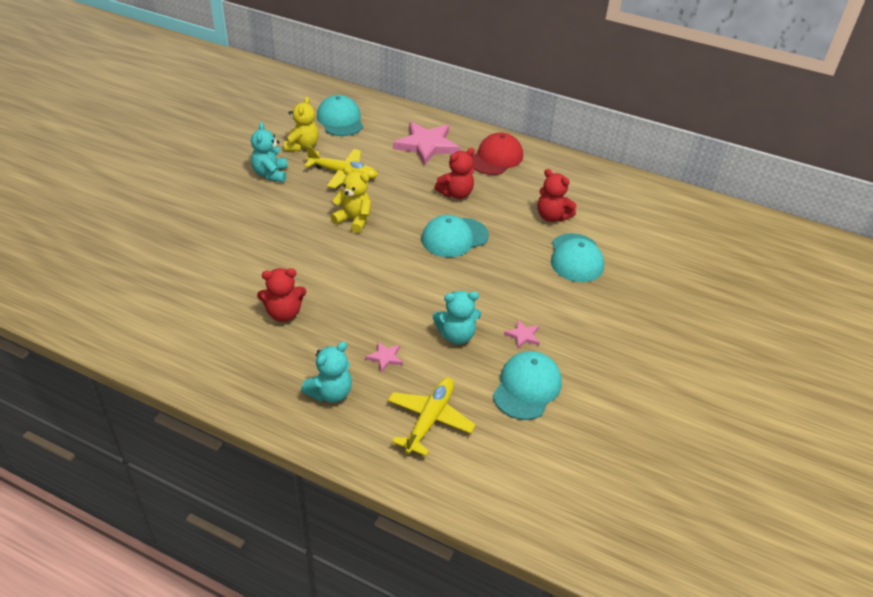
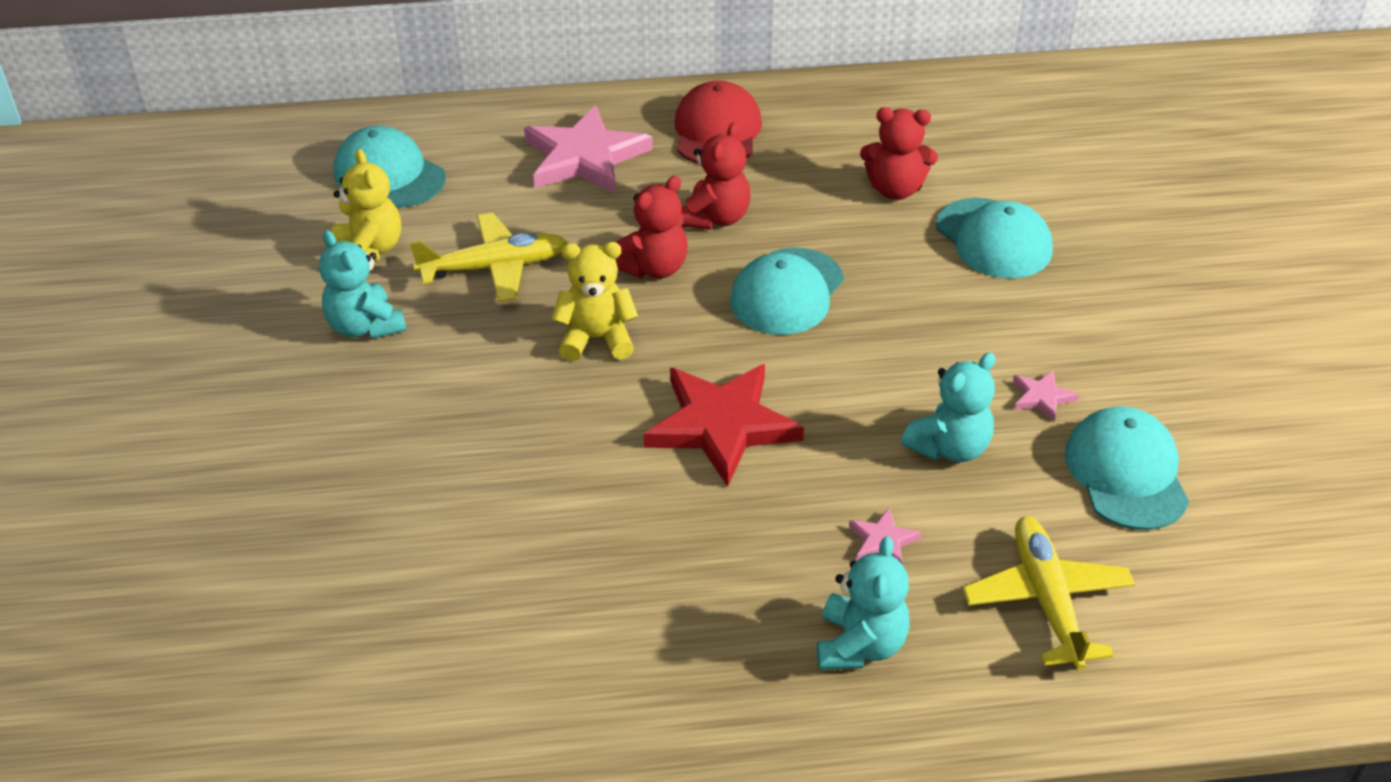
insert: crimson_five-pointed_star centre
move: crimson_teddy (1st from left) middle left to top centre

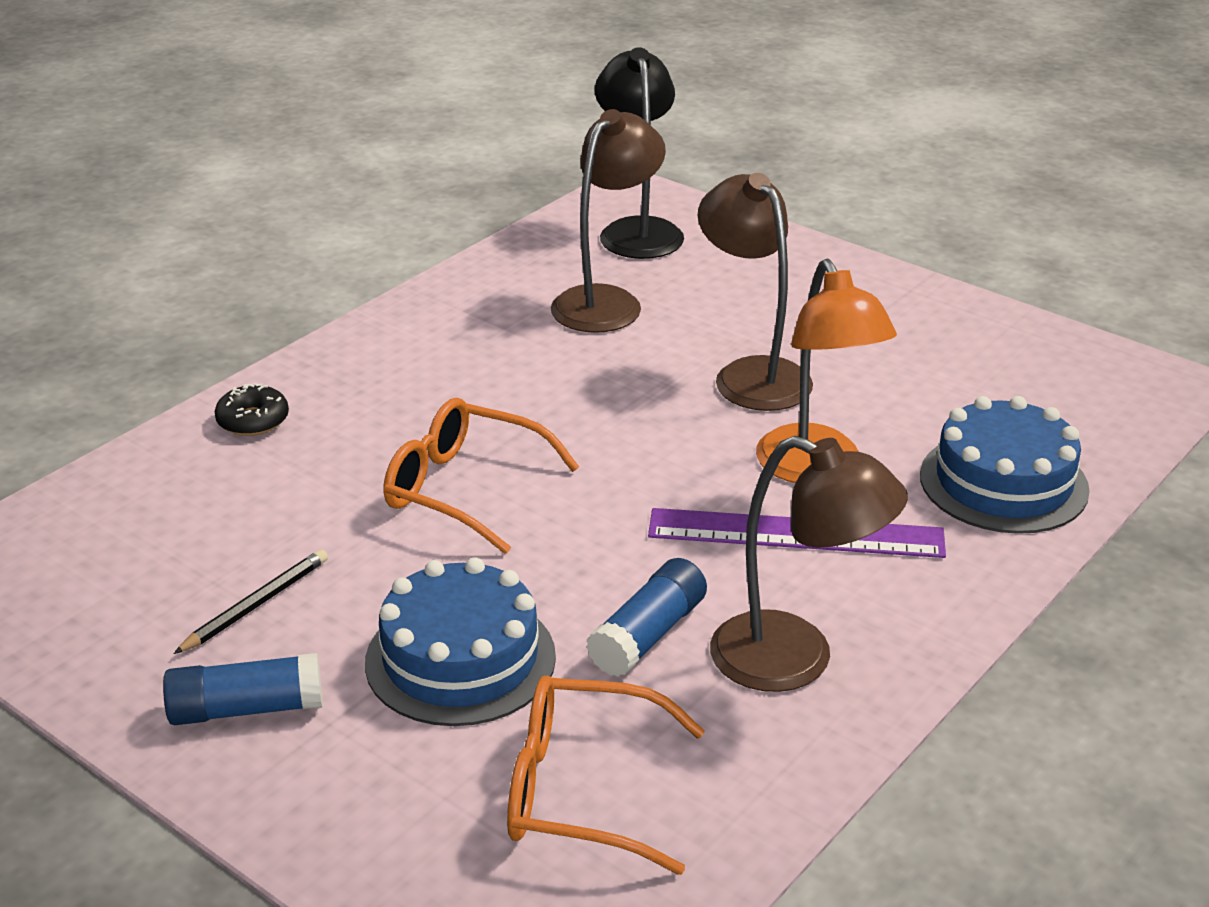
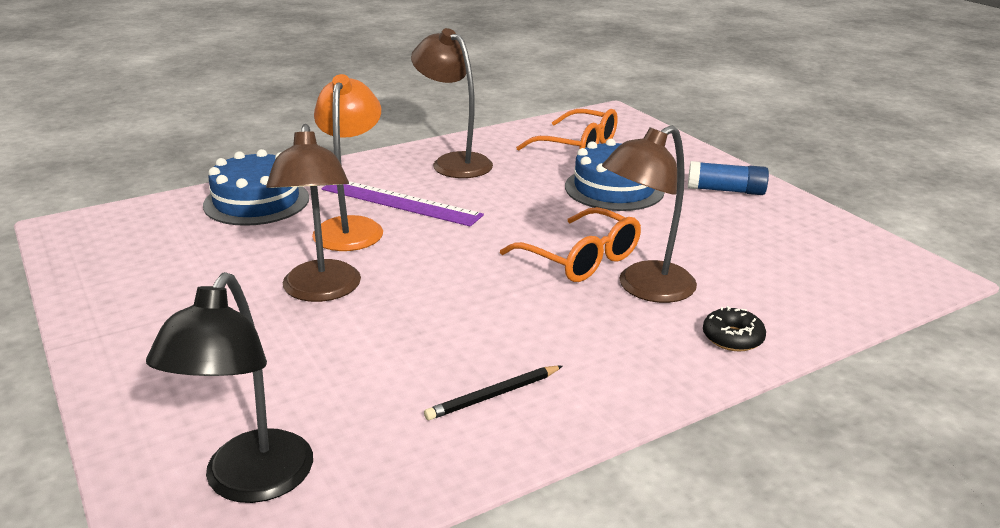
delete: blue_stick_of_glue (2nd from left) bottom centre
move: black_pencil middle left to bottom centre; brown_desk_lamp (1st from left in the first image) top centre to brown_desk_lamp (3rd from left) centre

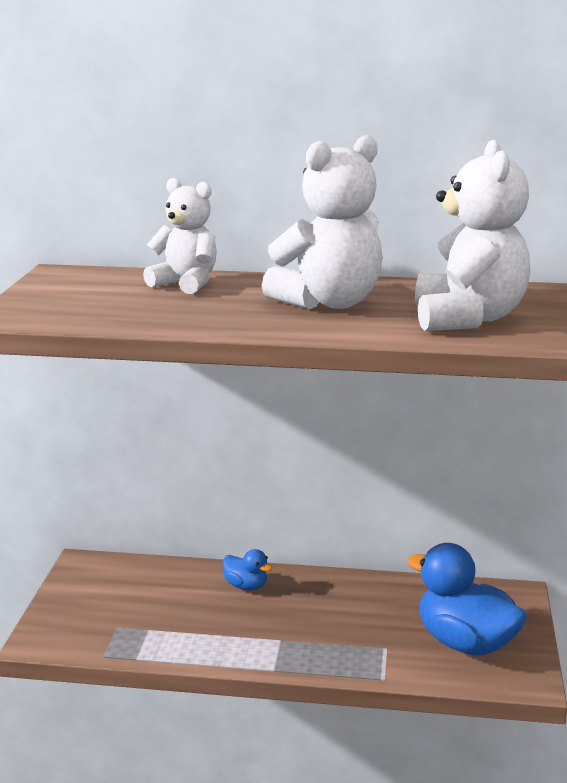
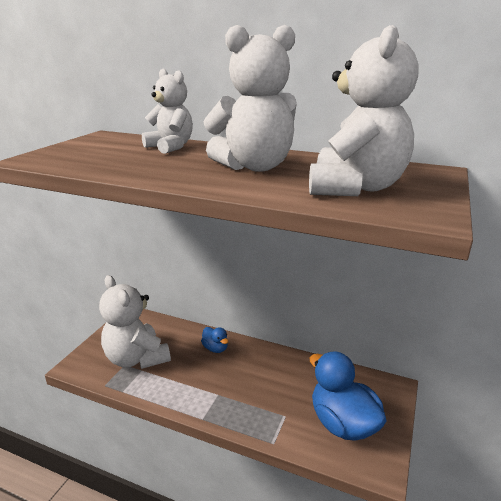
insert: snow-white_teddy (1st from left) middle left

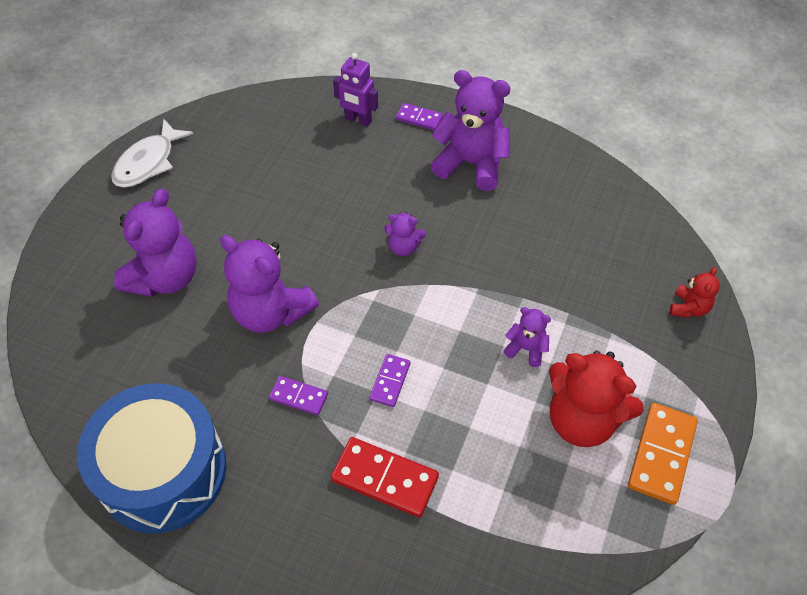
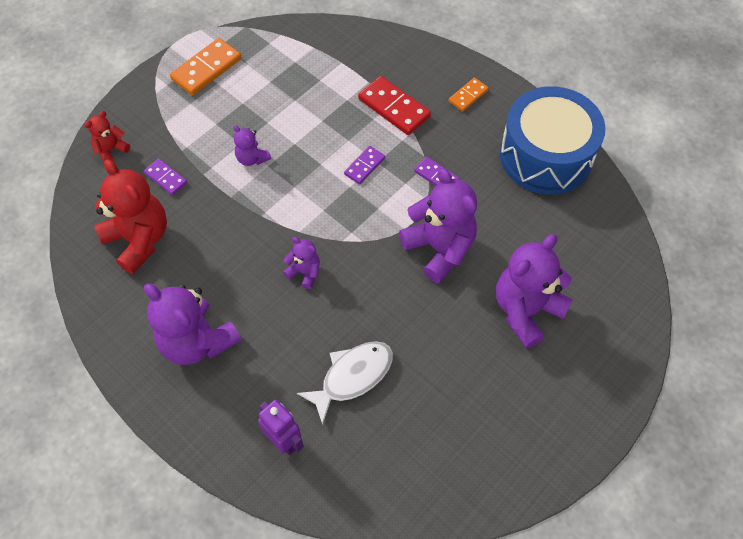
insert: orange_domino_piece (2nd from left) top centre
move: crimson_teddy (1st from left in the first image) bottom right to crimson_teddy (2nd from left) middle left; royal_purple_domino_piece (3rd from left in the first image) top centre to royal_purple_domino_piece (1st from left) top left; snow-white_fish_figure top left to bottom centre

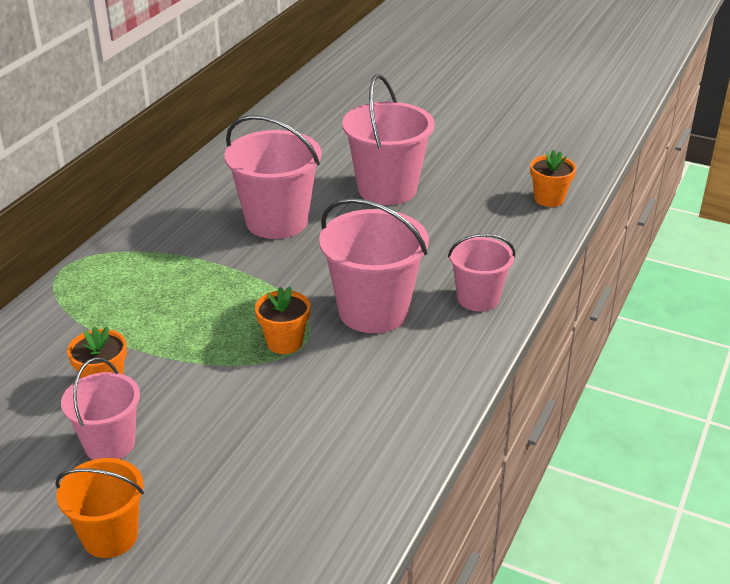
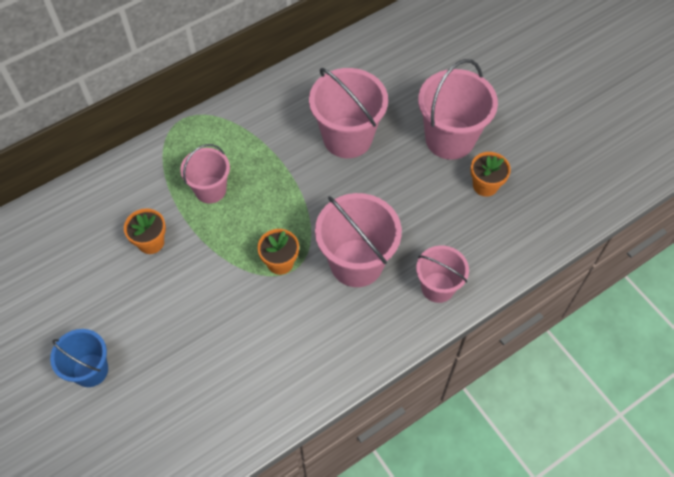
move: rosy_sand_bucket (1st from left) bottom left to middle left; orange_potted_plant (3rd from left) top right to middle right
recolor: orange_sand_bucket bottom left to blue_sand_bucket bottom left

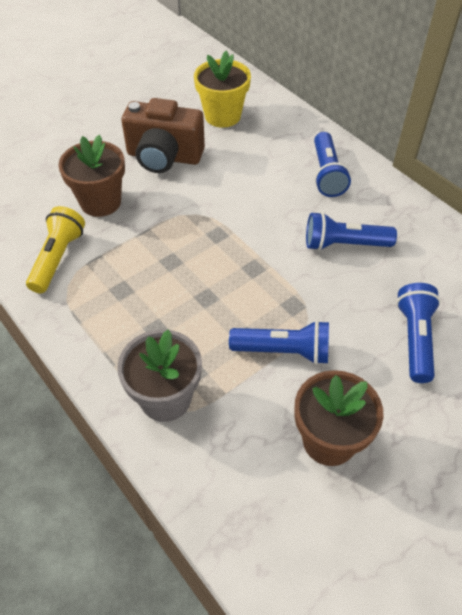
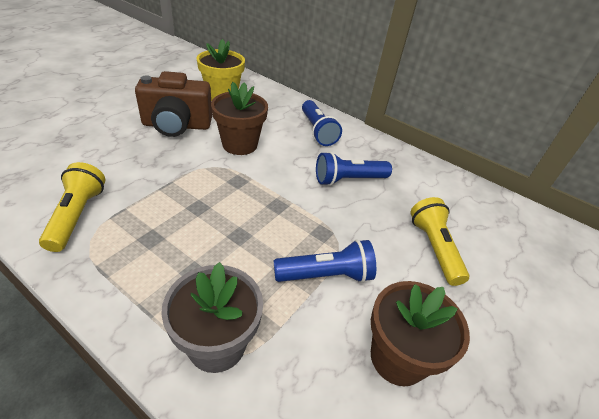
move: brown_potted_plant (1st from left) top left to top centre
recolor: blue_torch (4th from left) middle right to bright_yellow_torch (2nd from left) middle right

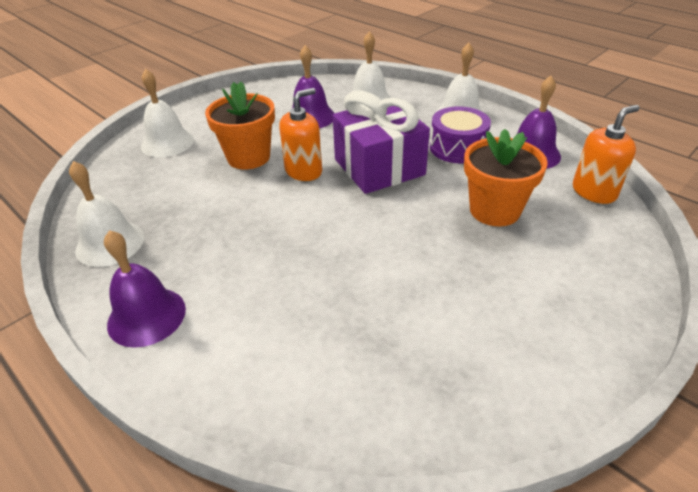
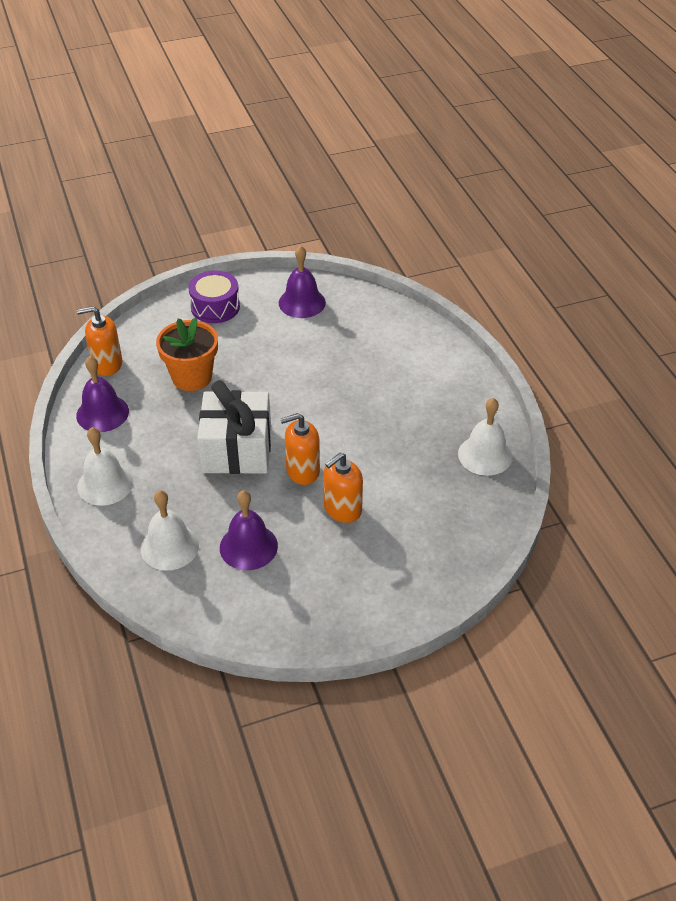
delete: snow-white_bell (2nd from left) top left
move: royal_purple_drum top centre to top left; royal_purple_bell (1st from left in the first image) middle left to royal_purple_bell (3rd from left) top centre
replace: orange_potted_plant (1st from left) top centre to orange_soap_dispenser (3rd from left) centre
recolor: royal_purple_wrapped_gift top centre to snow-white_wrapped_gift centre

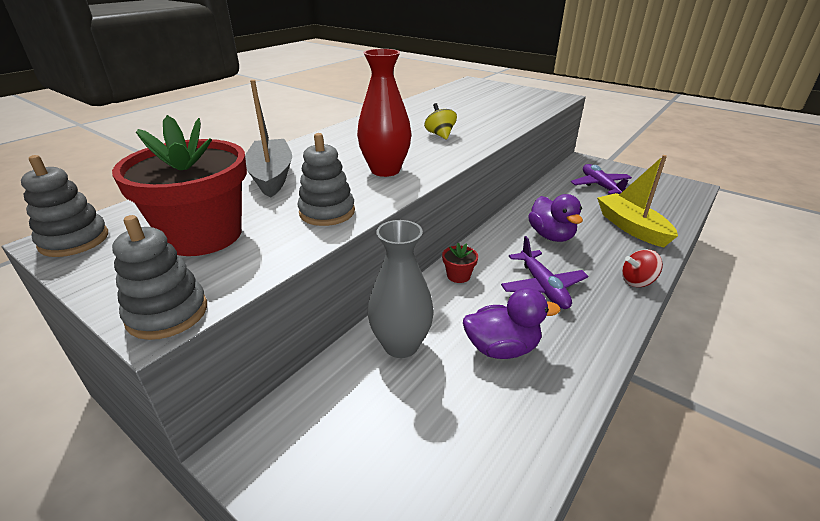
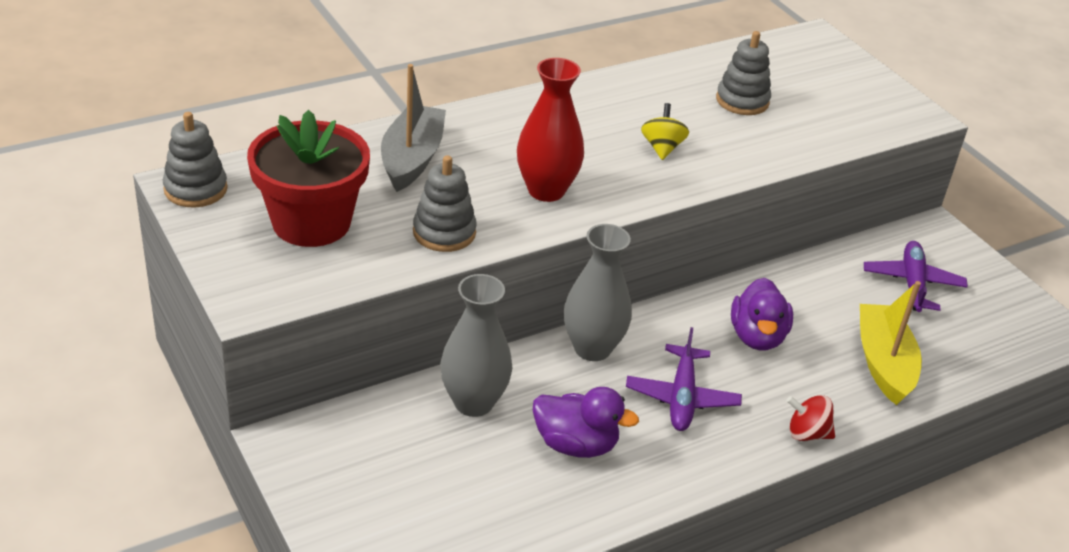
move: ash-grey_stacking_toy (2nd from left in the first image) middle left to ash-grey_stacking_toy (3rd from left) top right
replace: crimson_potted_plant (2nd from left) centre to ash-grey_flower_vase (2nd from left) centre

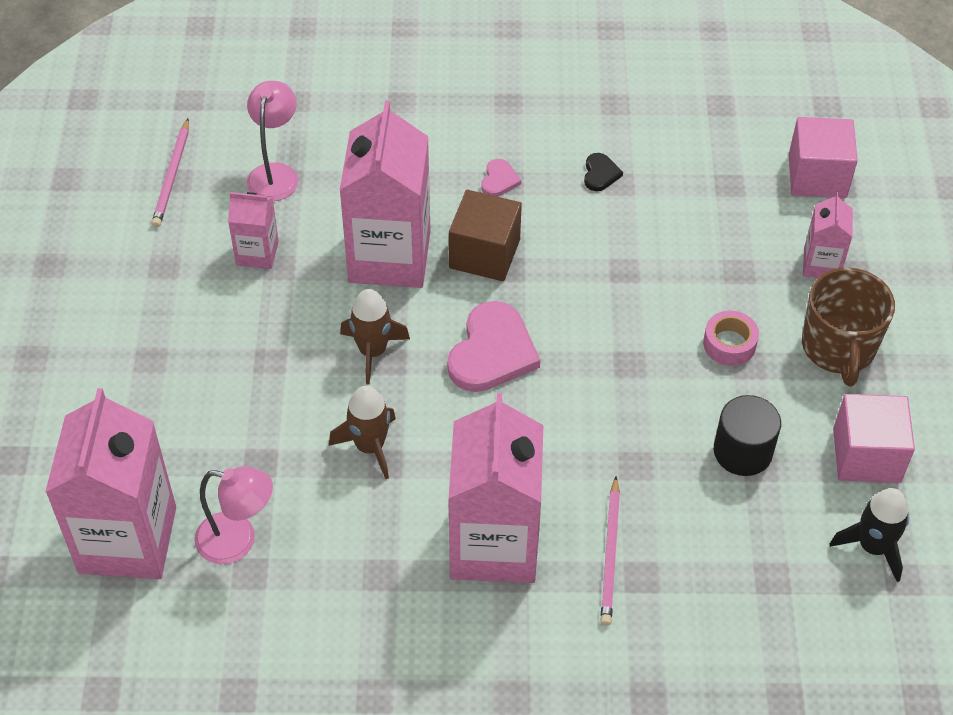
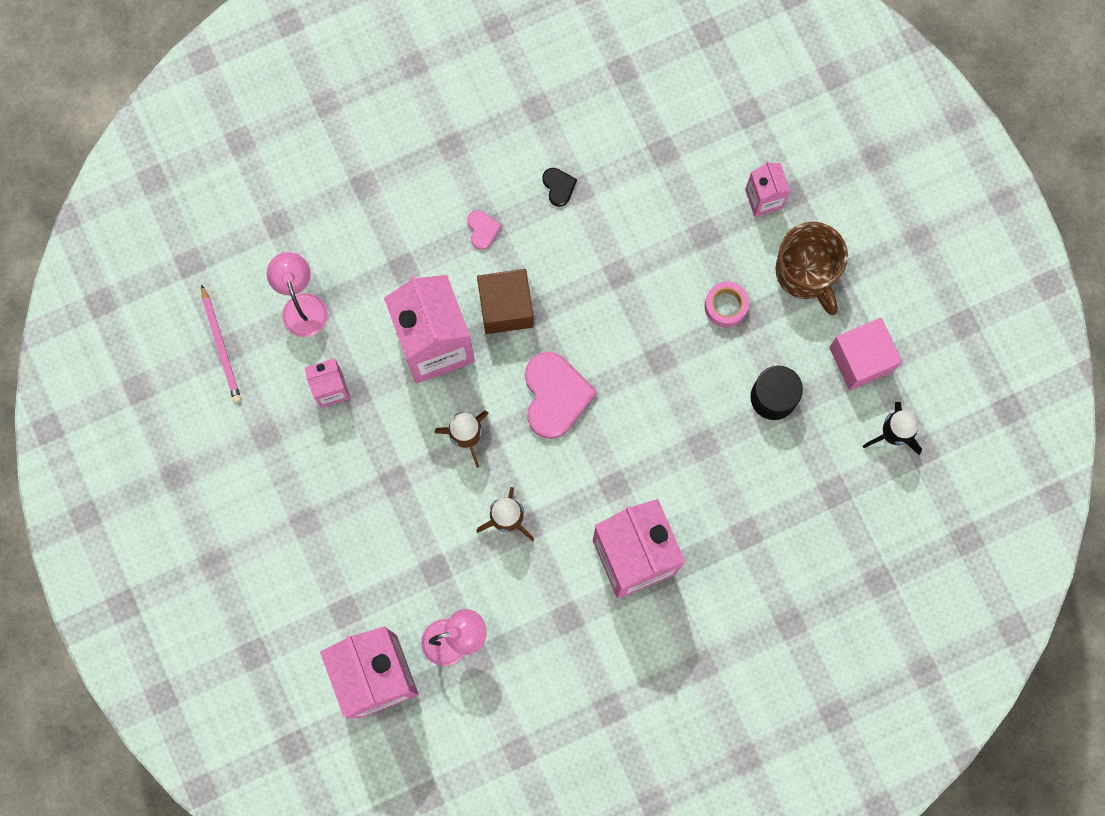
delete: rosy_pencil (2nd from left) bottom centre; rosy_cube (1st from left) top right

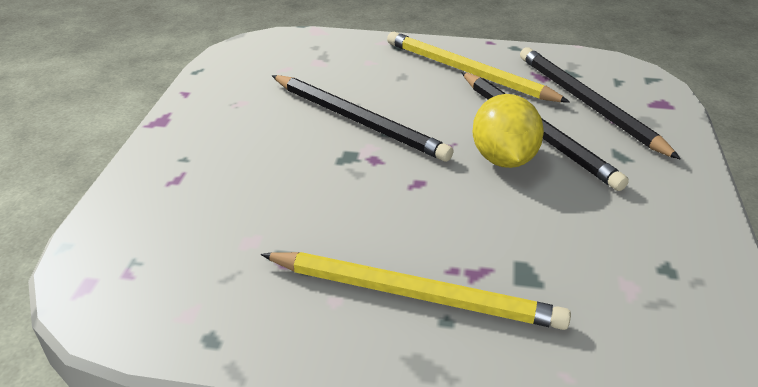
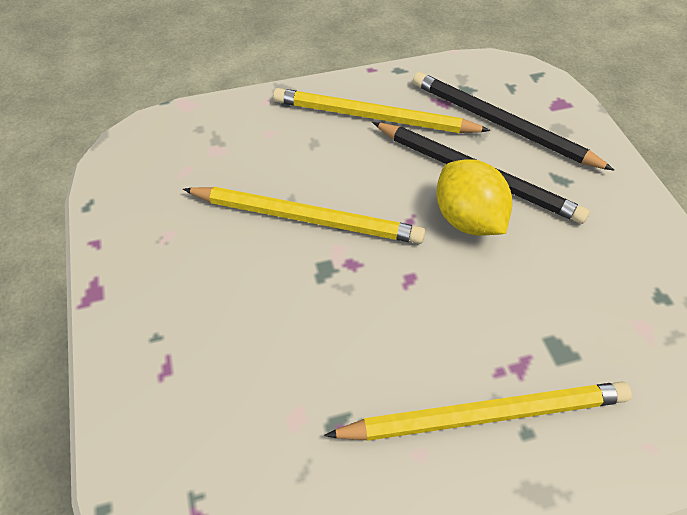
recolor: black_pencil (1st from left) top centre to bright_yellow_pencil (1st from left) centre

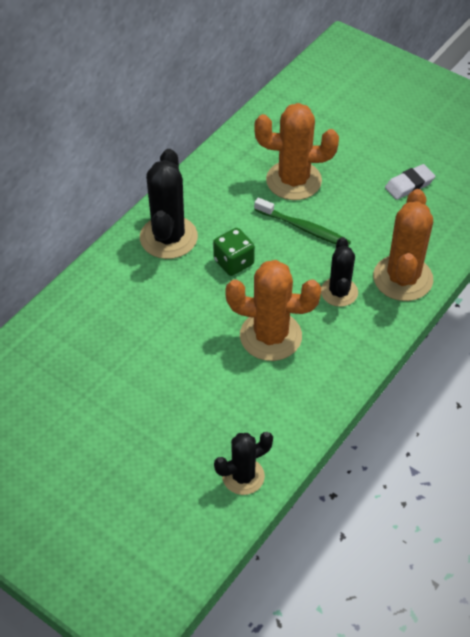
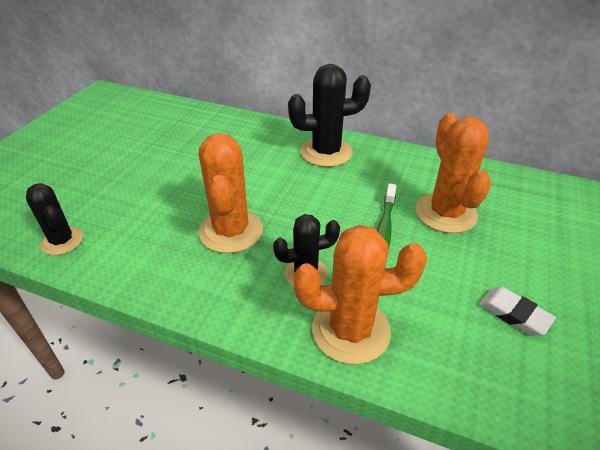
delete: leaf-green_dice centre

